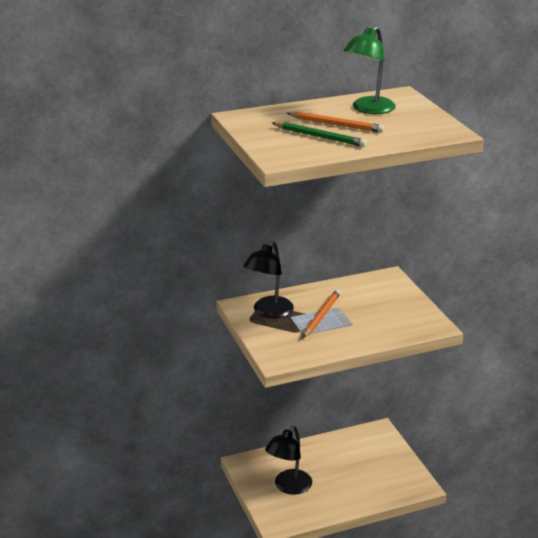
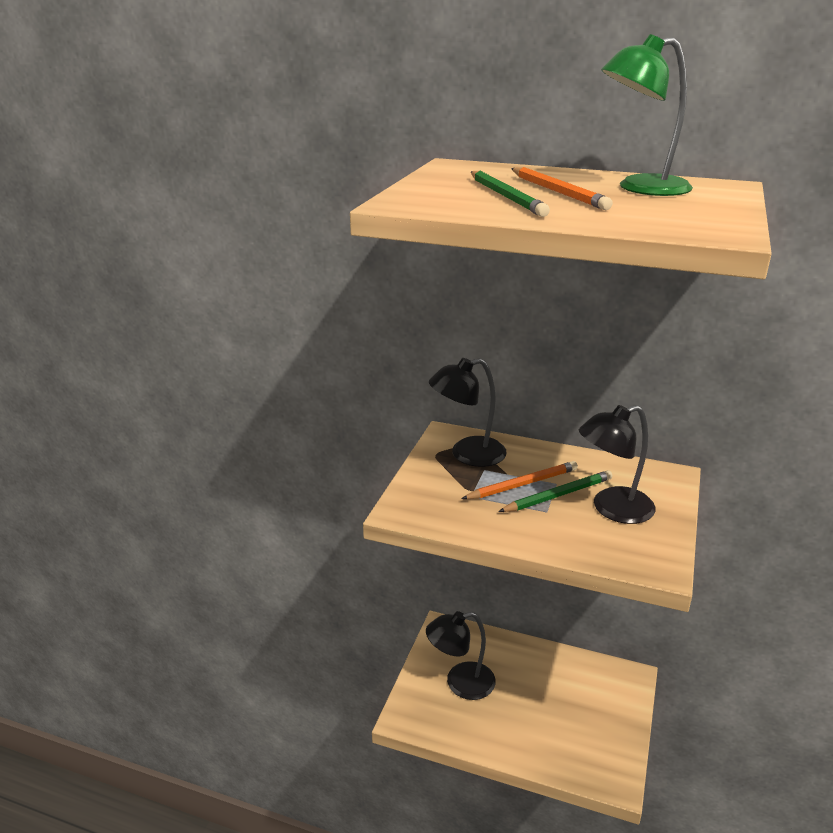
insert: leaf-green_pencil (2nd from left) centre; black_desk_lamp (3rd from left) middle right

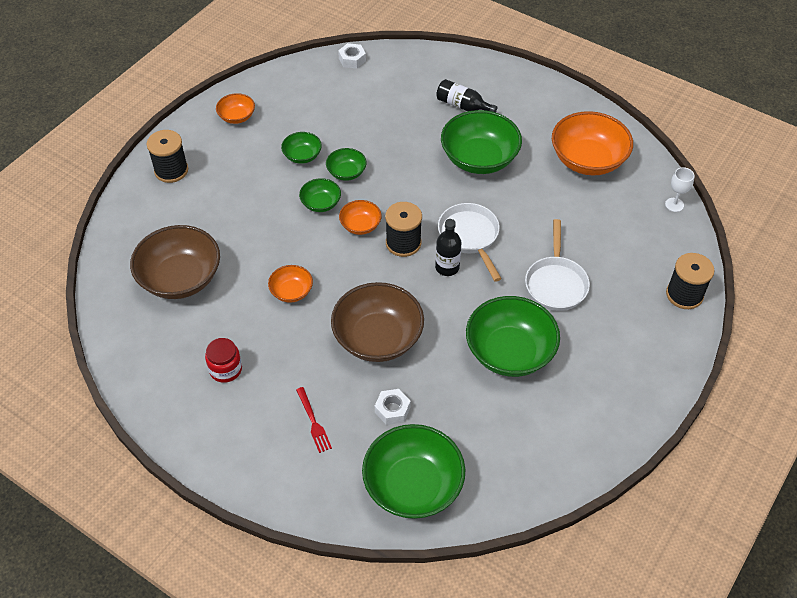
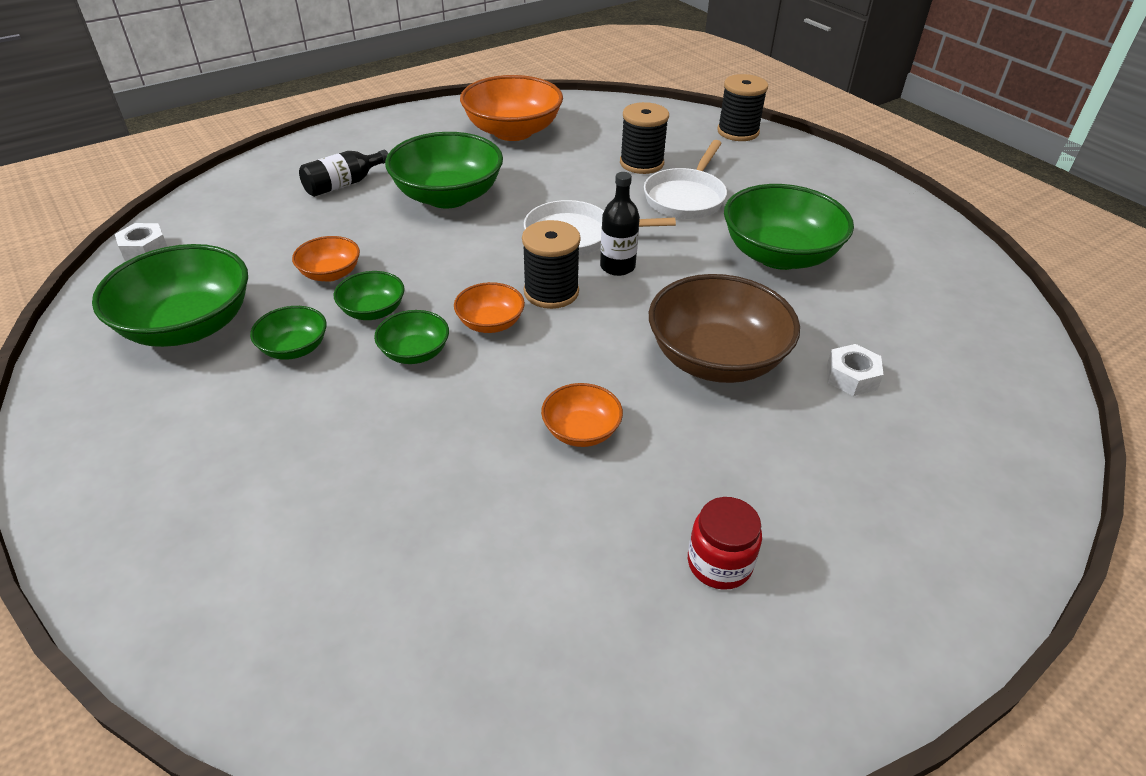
delete: brown_deep_dish (1st from left) middle left; crimson_table_fork bottom centre; snow-white_wine_glass top right
move: leaf-green_deep_dish (4th from left in the first image) bottom centre to leaf-green_deep_dish (1st from left) middle left; orange_deep_dish (1st from left) top left to middle left; black_reel_of_thread (1st from left in the first image) top left to black_reel_of_thread (2nd from left) top centre
rotate: snow-white_skillet (2nd from left) middle right = top centre 90 degrees clockwise

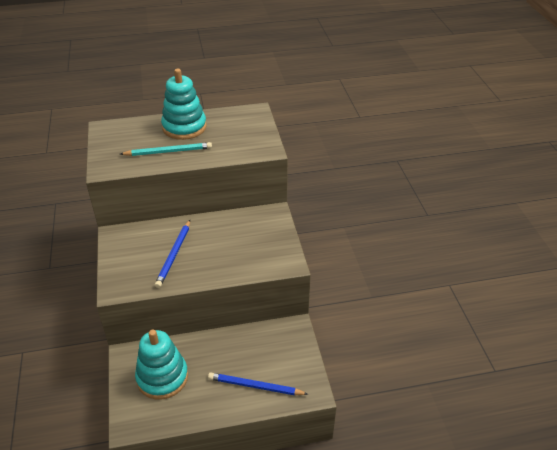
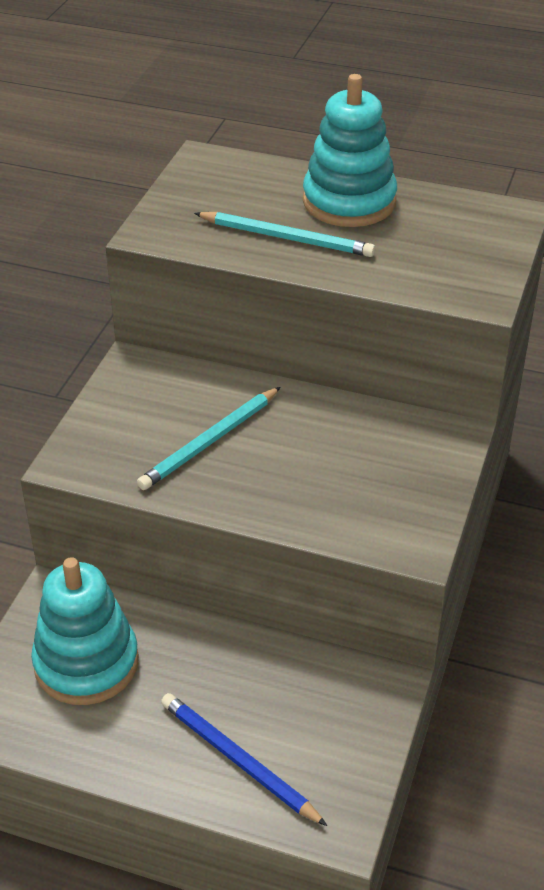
recolor: blue_pencil (1st from left) middle left to turquoise_pencil (1st from left) centre

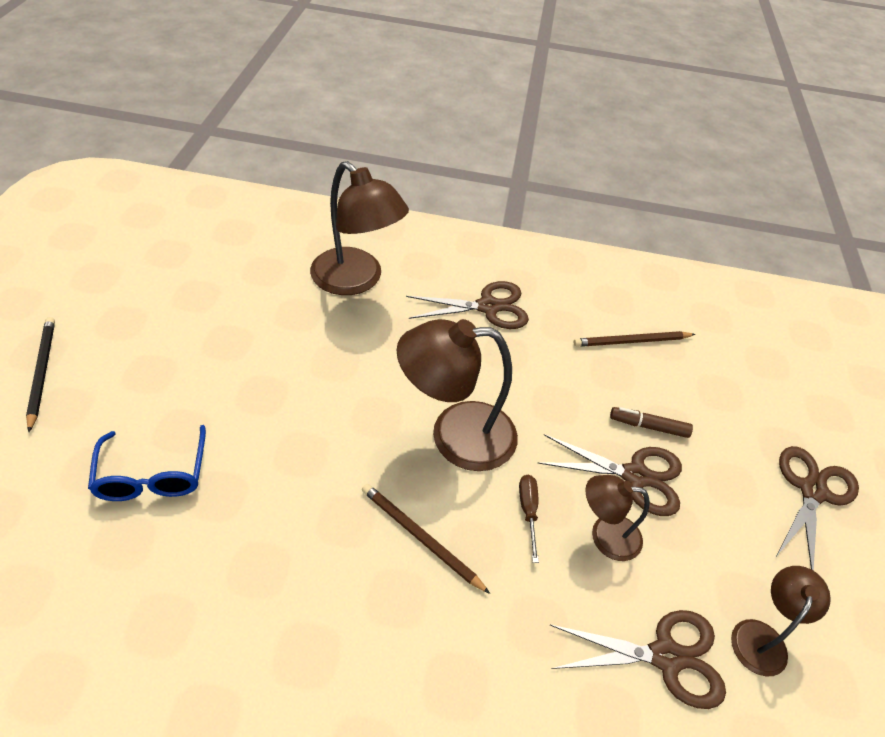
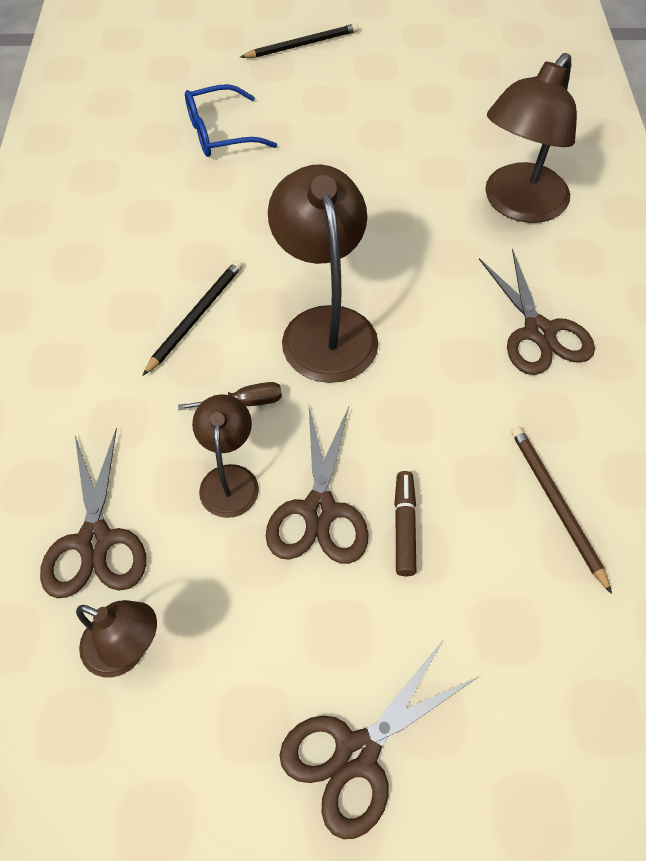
recolor: brown_pencil (1st from left) bottom centre to black_pencil (1st from left) middle left
rotate: brown_pair_of_scissors (4th from left in the first image) bottom right = bottom centre 120 degrees clockwise

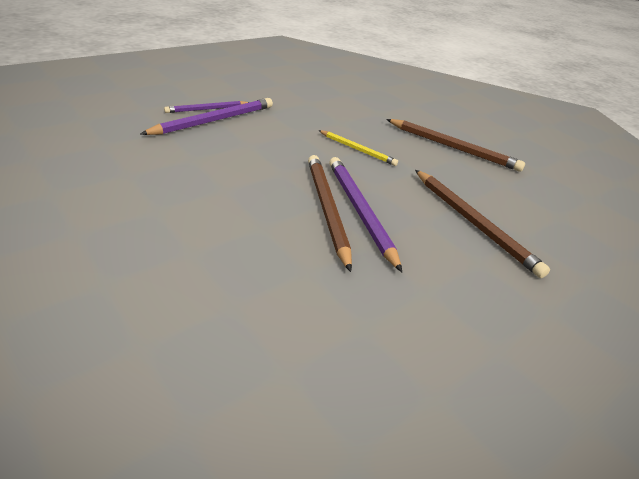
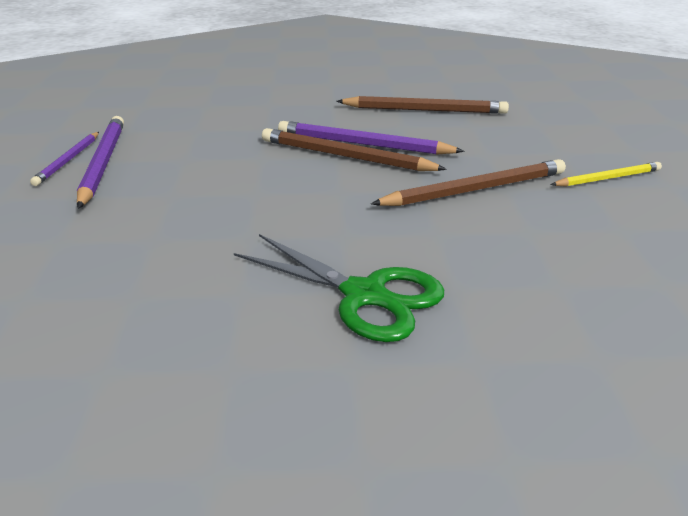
insert: leaf-green_pair_of_scissors centre
move: brown_pencil (2nd from left in the first image) top right to brown_pencil (3rd from left) middle right; bright_yellow_pencil top centre to middle right

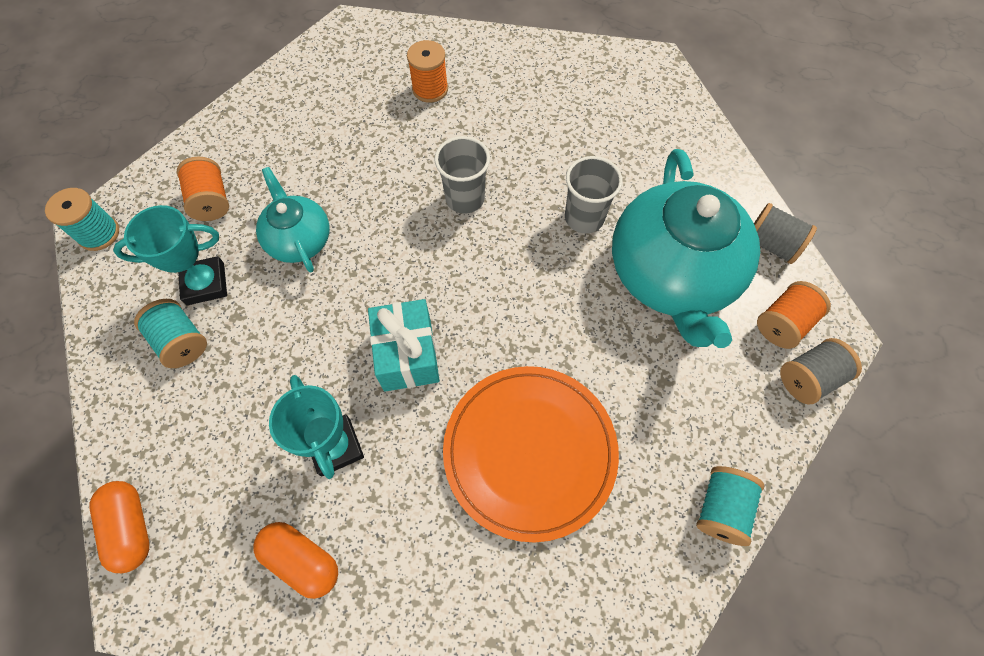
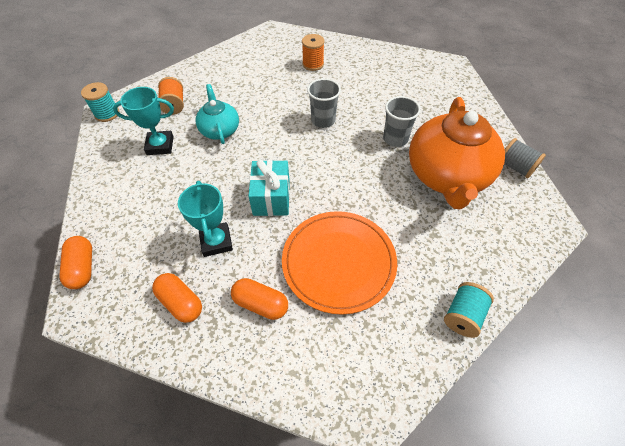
delete: turquoise_reel_of_thread (2nd from left) middle left; orange_reel_of_thread (3rd from left) middle right; ash-grey_reel_of_thread (2nd from left) middle right
insert: orange_pill_shape (3rd from left) bottom centre
recolor: turquoise_tea_pot (2nd from left) middle right to orange_tea_pot middle right

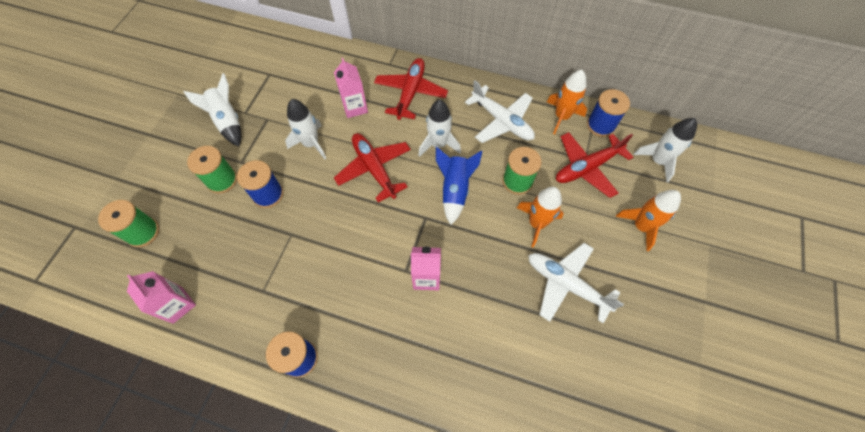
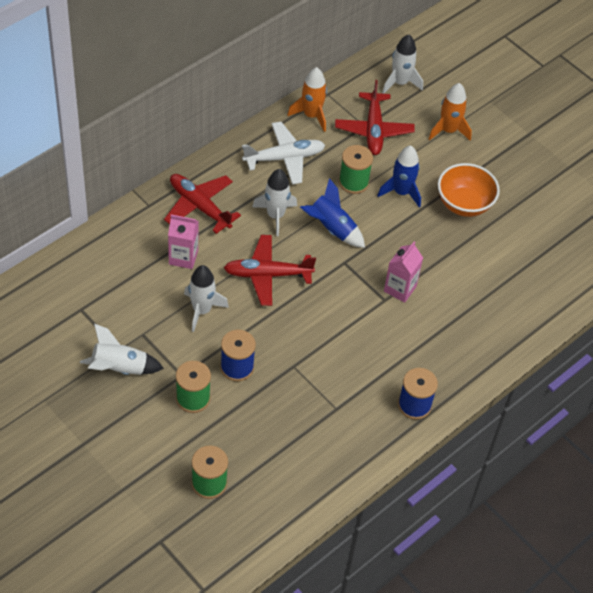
delete: rosy_milk_carton (1st from left) bottom left; blue_reel_of_thread (3rd from left) top right
replace: snow-white_plane (2nd from left) centre to orange_deep_dish top right
recolor: orange_rocket (1st from left) centre to blue_rocket (2nd from left) top right

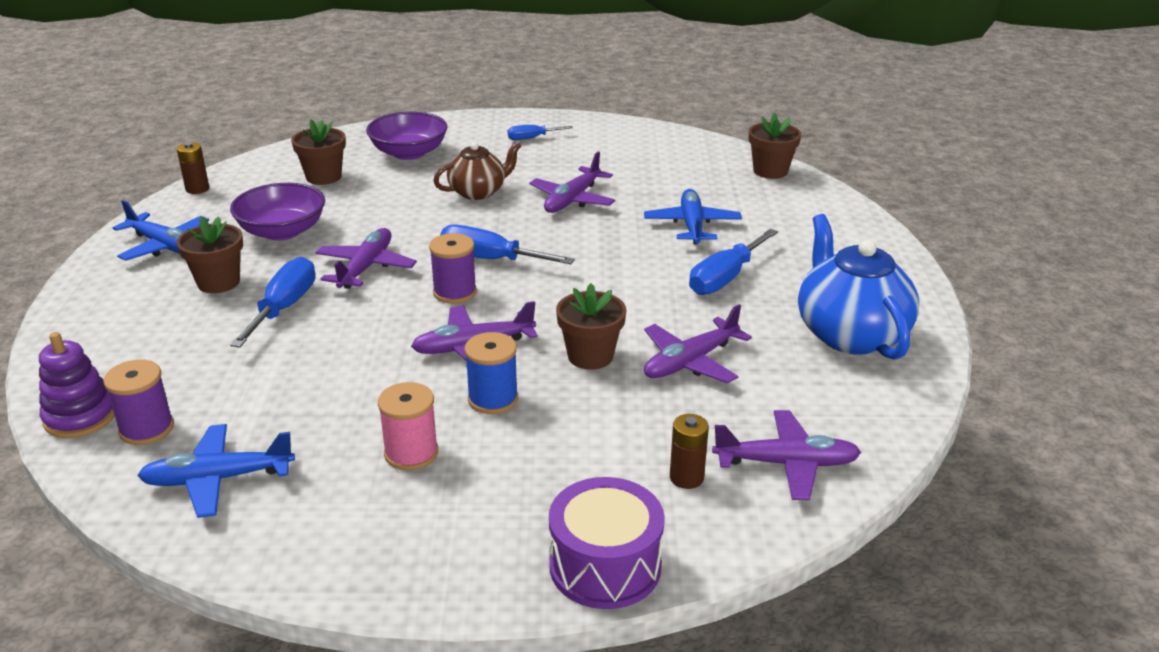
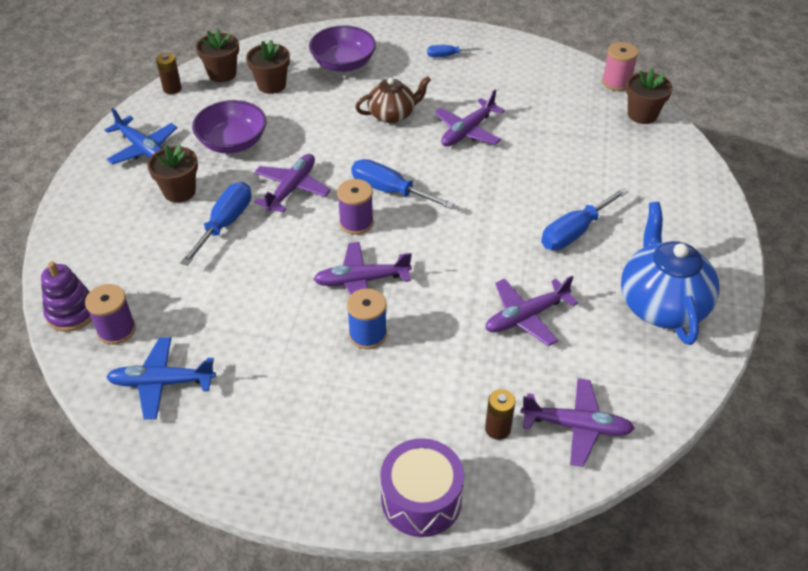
delete: blue_plane (3rd from left) top centre
move: brown_potted_plant (3rd from left in the first image) centre to brown_potted_plant (2nd from left) top left; rosy_reel_of_thread centre to top right

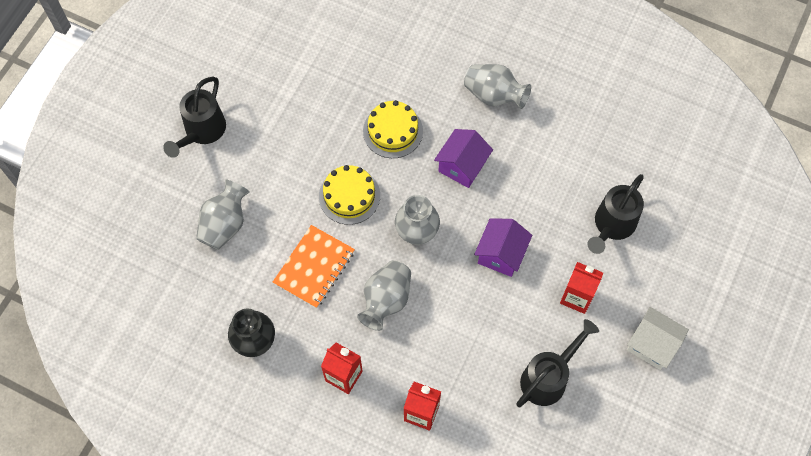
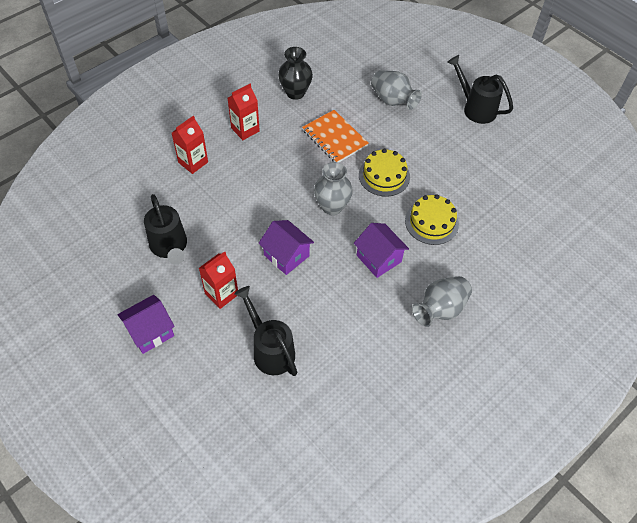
delete: ash-grey_flower_vase (2nd from left) centre
recolor: snow-white_toy_house bottom right to royal_purple_toy_house (1st from left) middle left

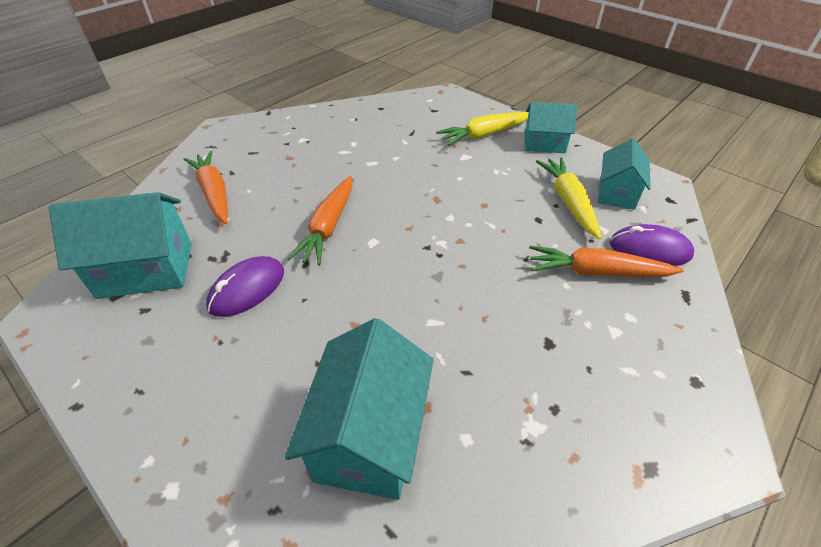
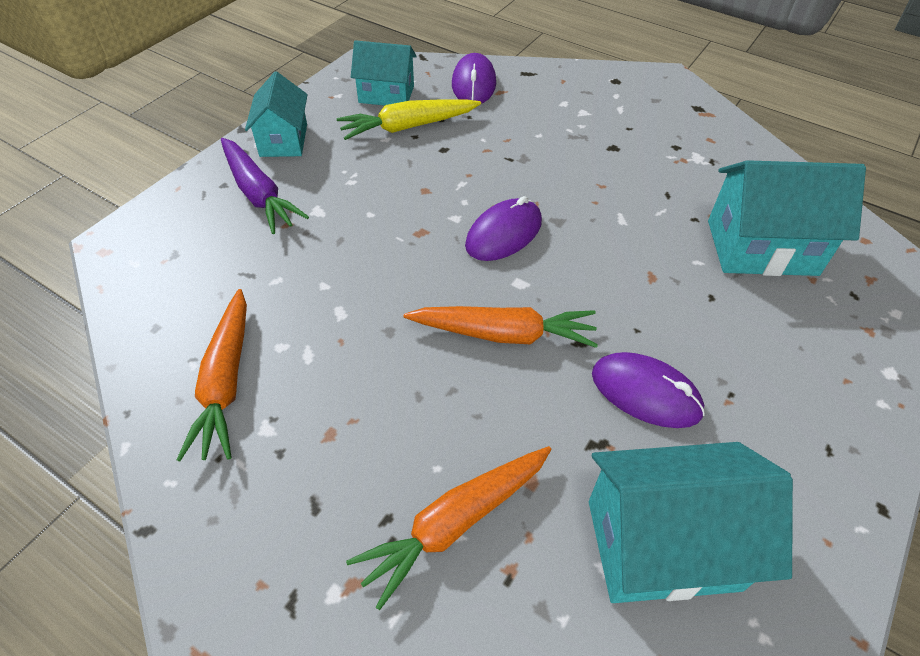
insert: royal_purple_computer_mouse (2nd from left) centre
move: orange_toy_carrot (3rd from left in the first image) middle right to orange_toy_carrot (1st from left) middle left
recolor: bright_yellow_toy_carrot (1st from left) top centre to royal_purple_toy_carrot top left
rotate: turquoise_toy_house (1st from left in the first image) middle left = bottom right 75 degrees counterclockwise

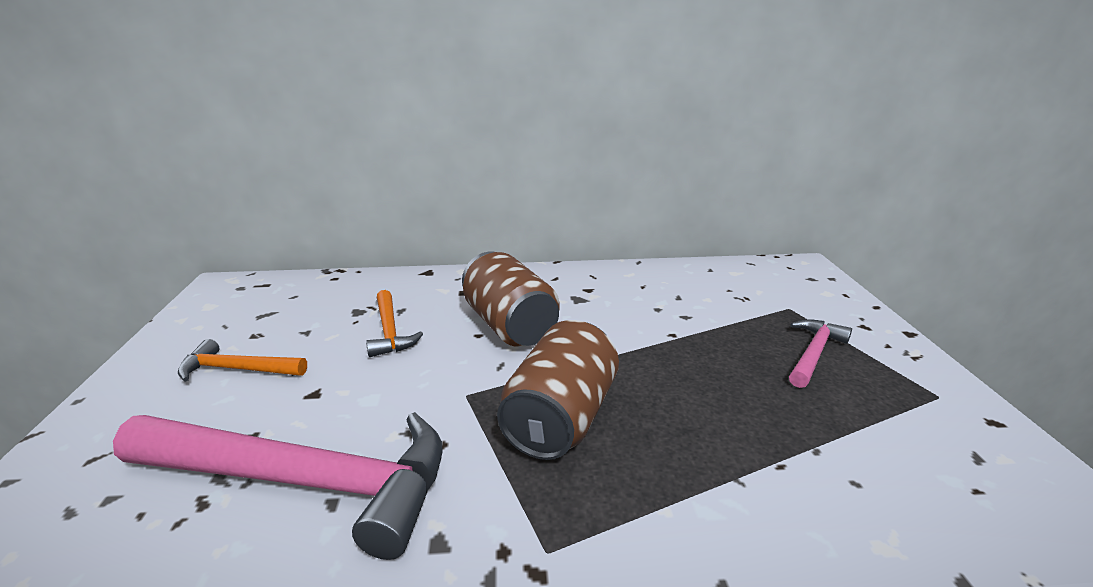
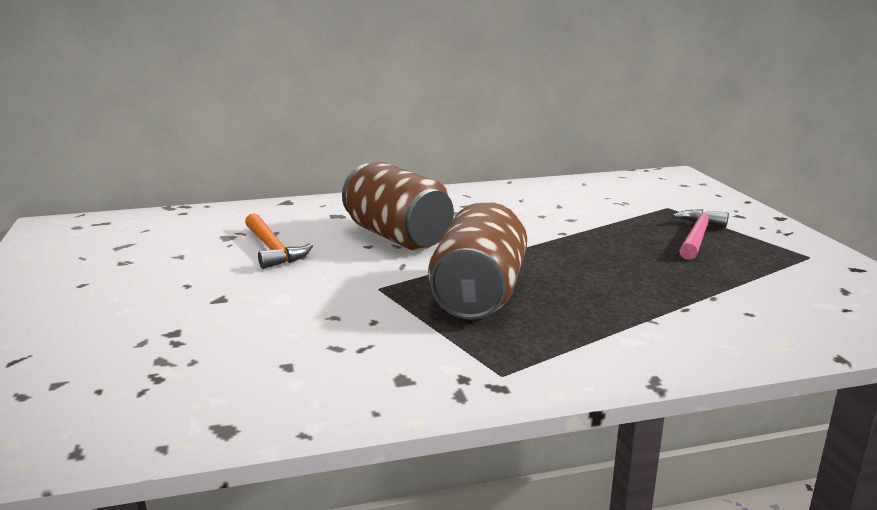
delete: rosy_hammer (1st from left) bottom left; orange_hammer (1st from left) middle left

